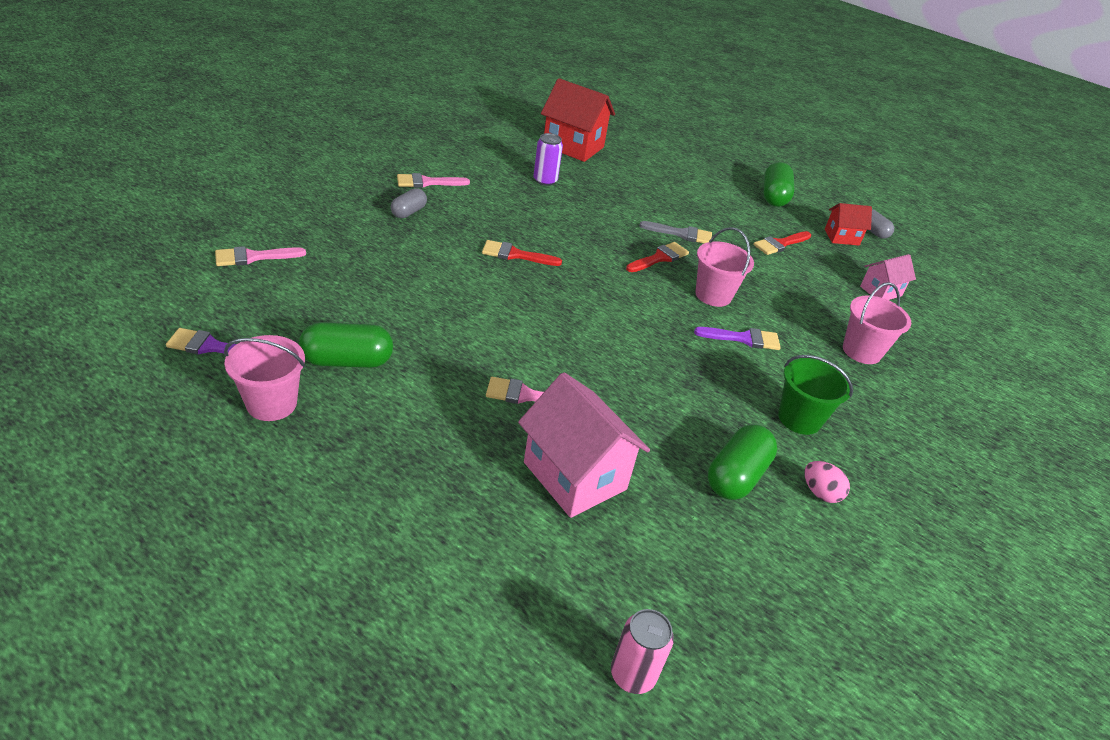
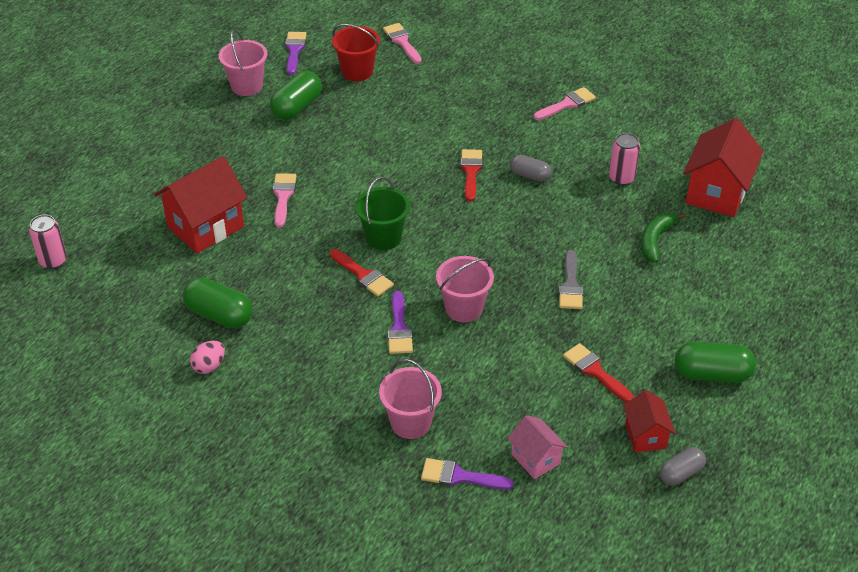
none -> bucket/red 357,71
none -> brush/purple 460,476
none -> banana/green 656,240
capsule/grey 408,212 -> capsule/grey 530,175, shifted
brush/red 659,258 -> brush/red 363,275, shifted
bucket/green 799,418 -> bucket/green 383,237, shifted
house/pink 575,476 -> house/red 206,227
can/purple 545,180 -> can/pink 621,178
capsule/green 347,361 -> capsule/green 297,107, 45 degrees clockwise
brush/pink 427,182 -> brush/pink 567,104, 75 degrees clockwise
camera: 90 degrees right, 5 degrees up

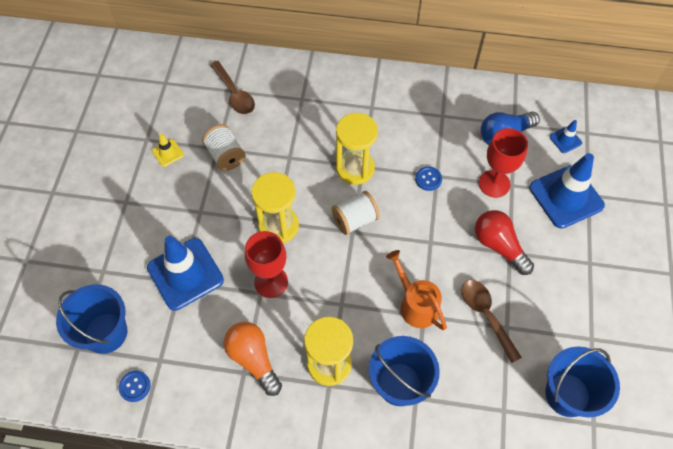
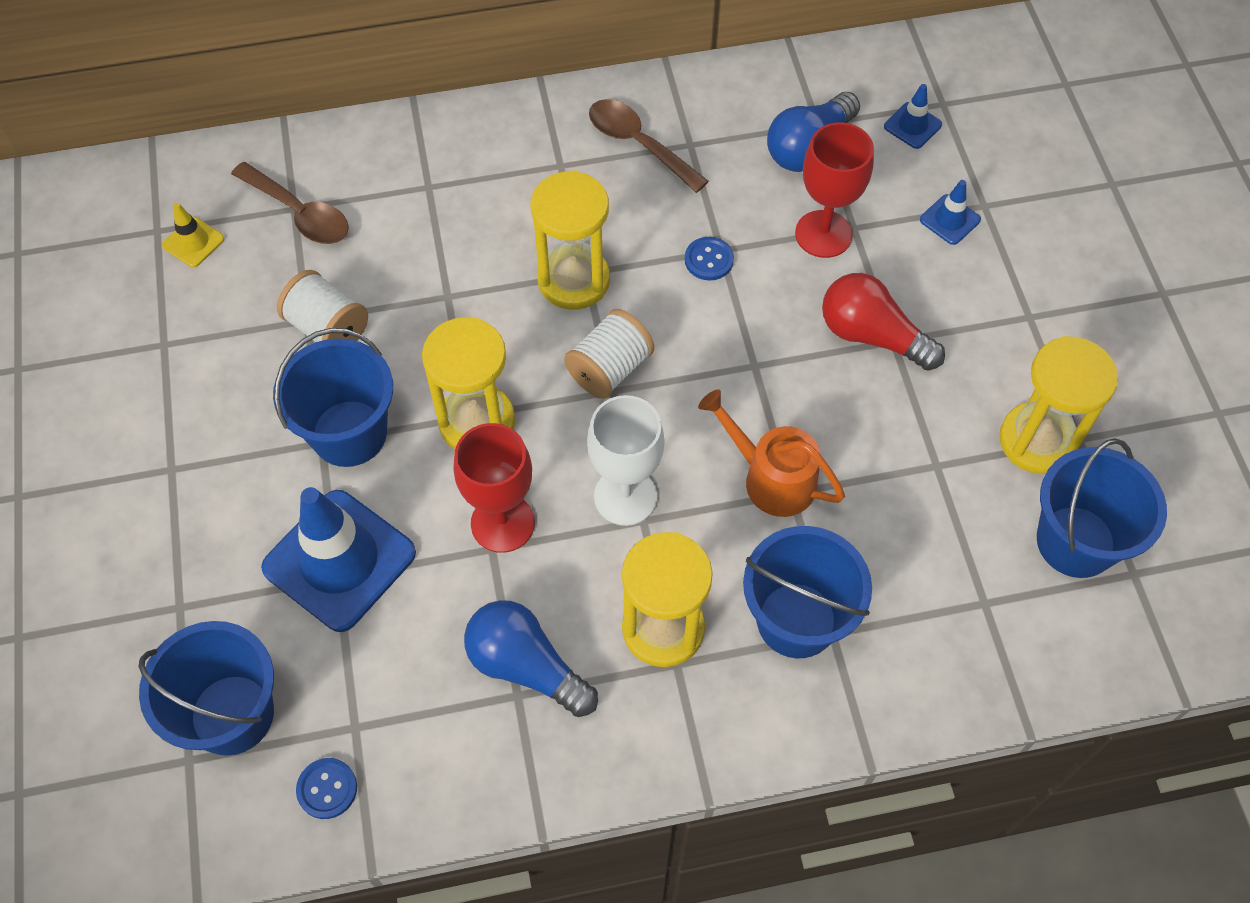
none -> bucket/blue 349,433
none -> goblet/white 625,496
none -> hourglass/yellow 1037,441
traffic cone/yellow 168,153 -> traffic cone/yellow 193,242, shifted
spoon/brown 486,315 -> spoon/brown 638,144, shifted
light bulb/orange 253,359 -> light bulb/blue 526,666
traffic cone/blue 566,197 -> traffic cone/blue 950,220, x0.45
camera: 20 degrees left, 0 degrees up

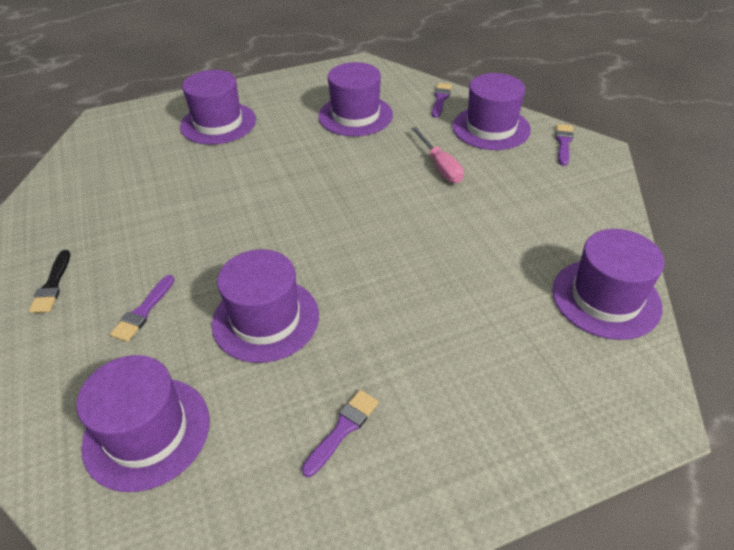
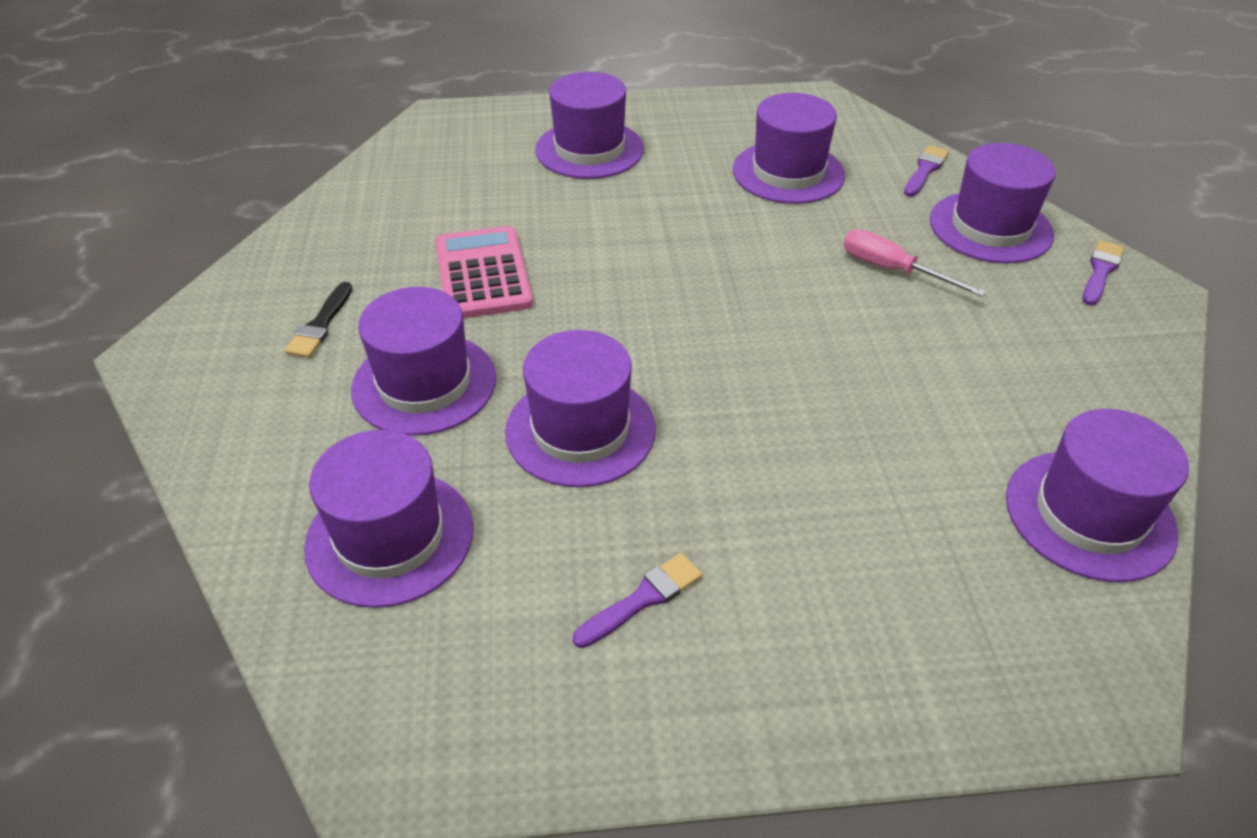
none -> calculator/pink 483,274
brush/purple 143,311 -> hat/purple 424,383
screwdriver/pink 440,166 -> screwdriver/pink 892,269, 135 degrees clockwise
camera: 15 degrees right, 0 degrees up

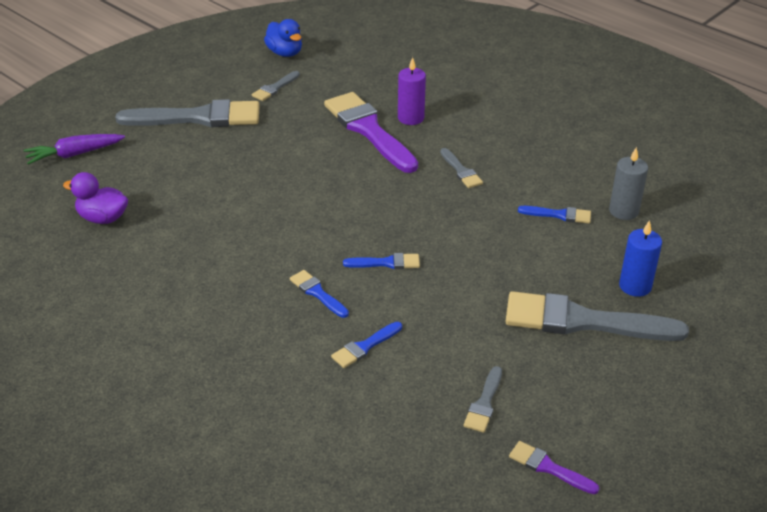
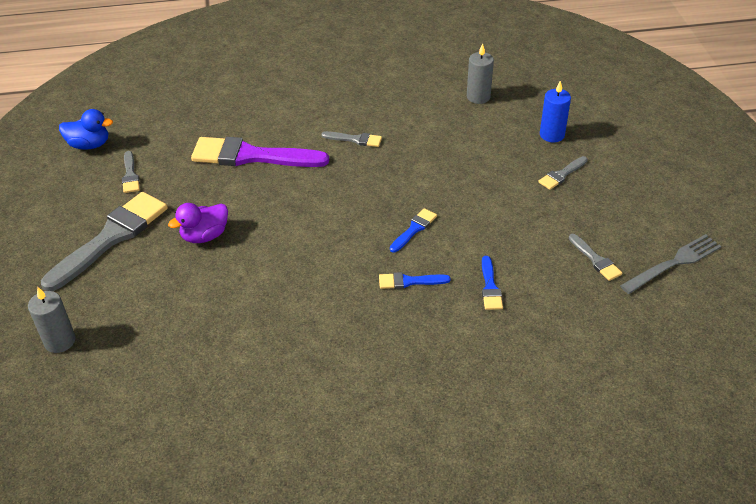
candle/purple 410,118 -> none
brush/blue 559,215 -> none
duck/purple 103,218 -> duck/purple 205,236, shifted
carrot/purple 74,154 -> candle/grey 60,341
brush/purple 548,467 -> fork/grey 674,263
brush/grey 582,321 -> brush/grey 562,174, x0.46
camera: 50 degrees left, 5 degrees up

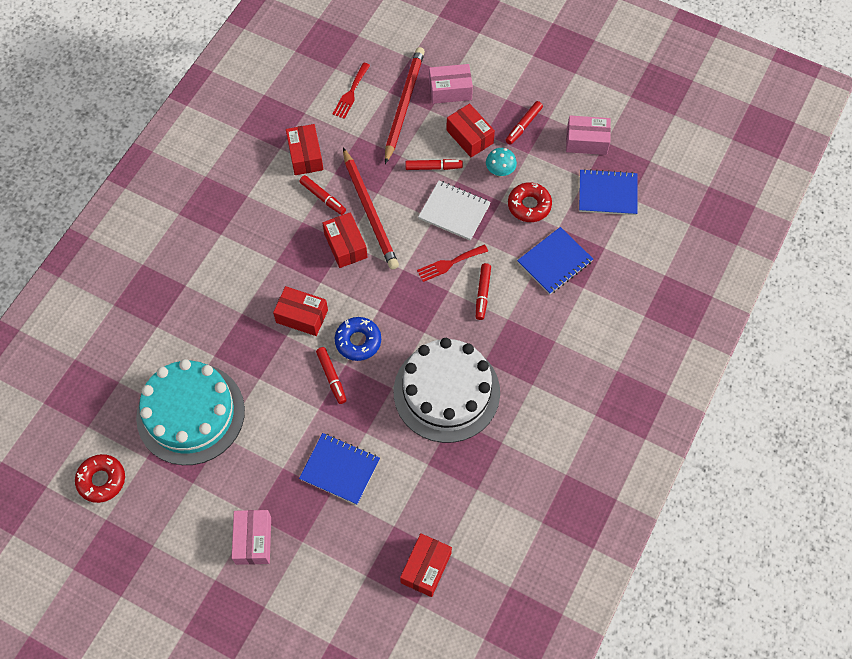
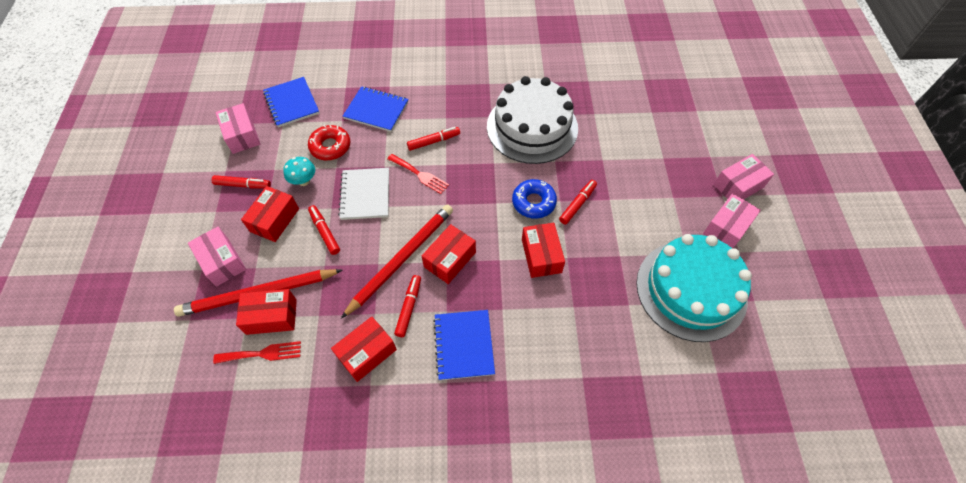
donut/red 101,480 -> none
none -> box/pink 726,228
notebook/blue 340,469 -> notebook/blue 463,345, shifted
box/red 426,568 -> box/red 271,316, shifted
camera: 120 degrees left, 5 degrees down

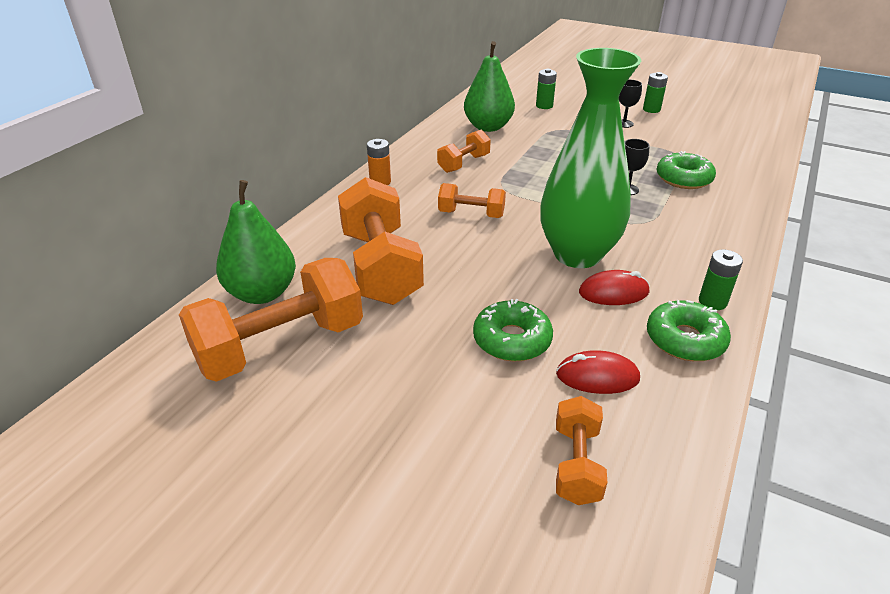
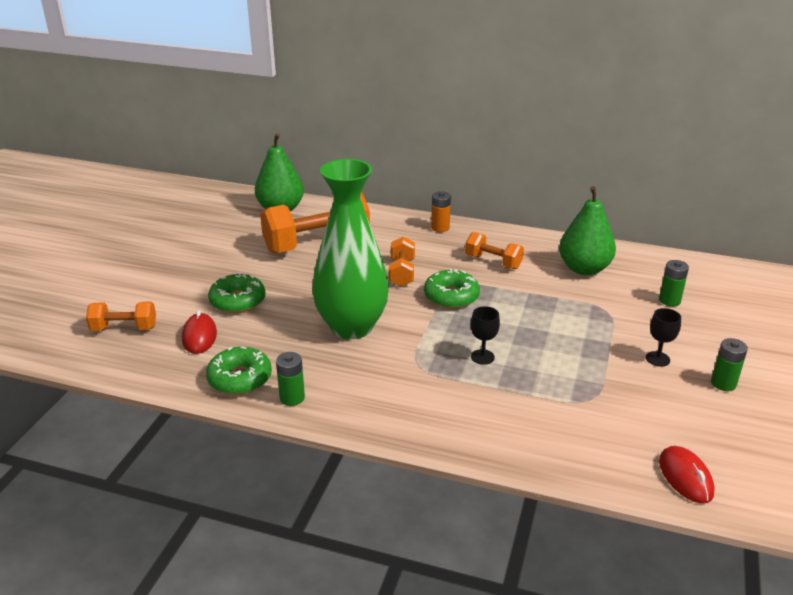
dumbbell/orange 281,346 -> none
mouse/red 613,292 -> mouse/red 685,477, shifted
donut/green 683,179 -> donut/green 451,296, shifted
camera: 80 degrees right, 5 degrees down

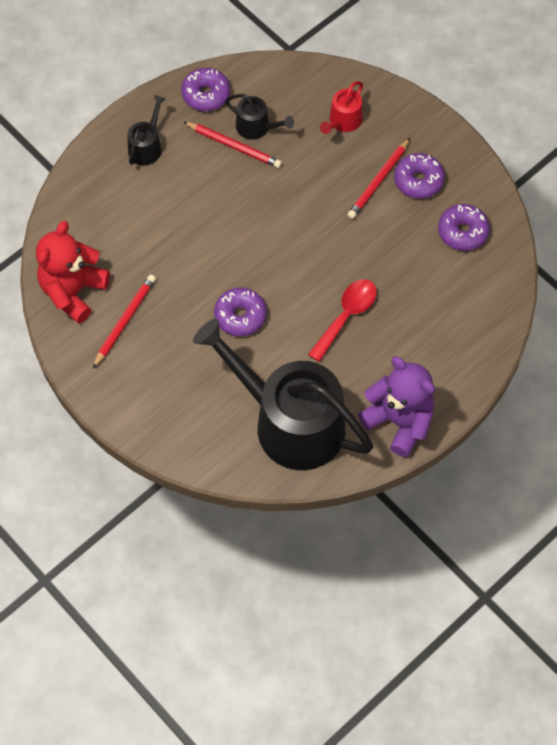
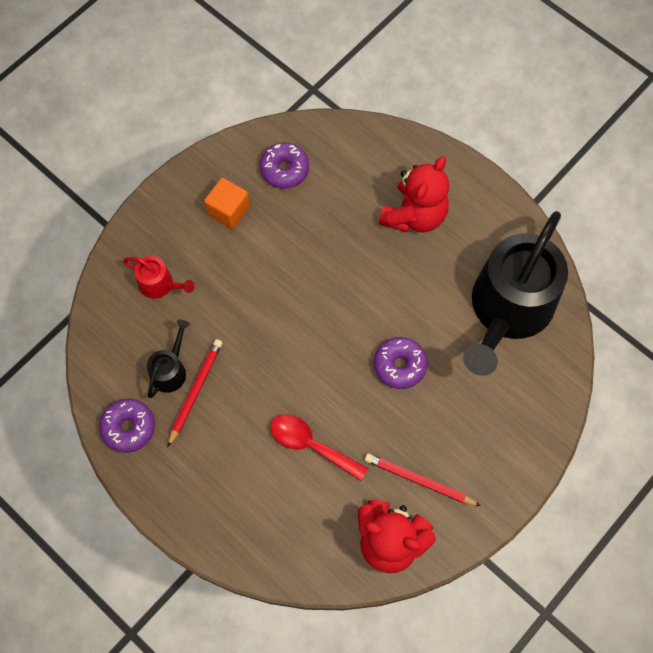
watering can/black 147,146 -> none
pencil/red 378,181 -> none
teddy bear/purple 399,421 -> none
none -> teddy bear/red 414,215
spoon/red 346,316 -> spoon/red 311,445, shifted
donut/purple 418,181 -> cube/orange 228,210
camera: 95 degrees left, 5 degrees up

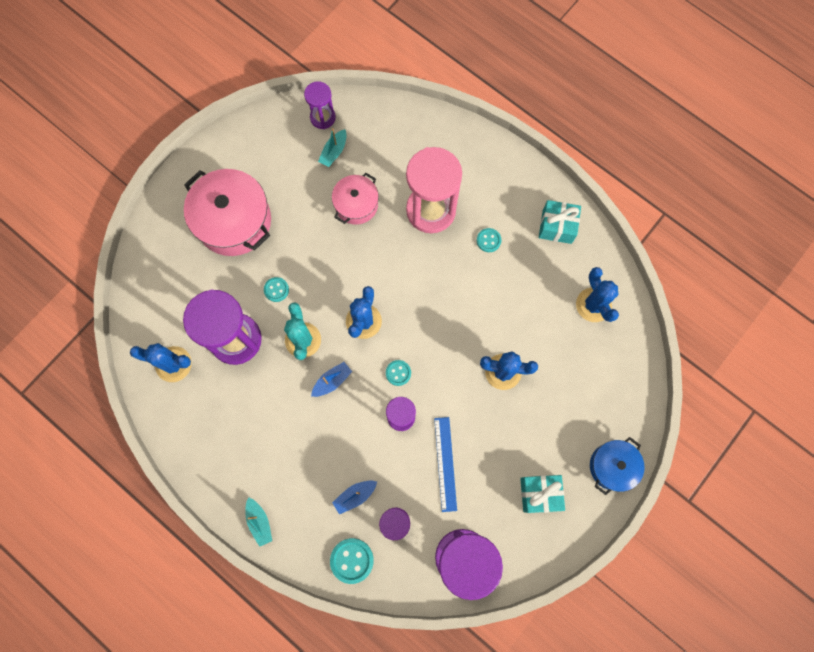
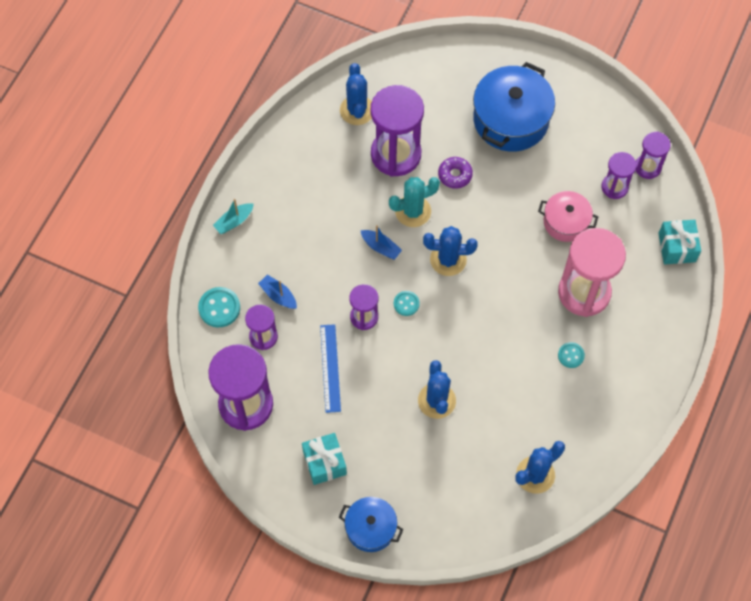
gift/turquoise 557,226 -> gift/turquoise 677,247, shifted
button/turquoise 276,290 -> donut/purple 455,175
boat/turquoise 334,152 -> hourglass/purple 614,187
pot/pink 234,221 -> pot/blue 511,120
ruler/blue 445,463 -> ruler/blue 330,368, 75 degrees counterclockwise
camera: 75 degrees right, 10 degrees down

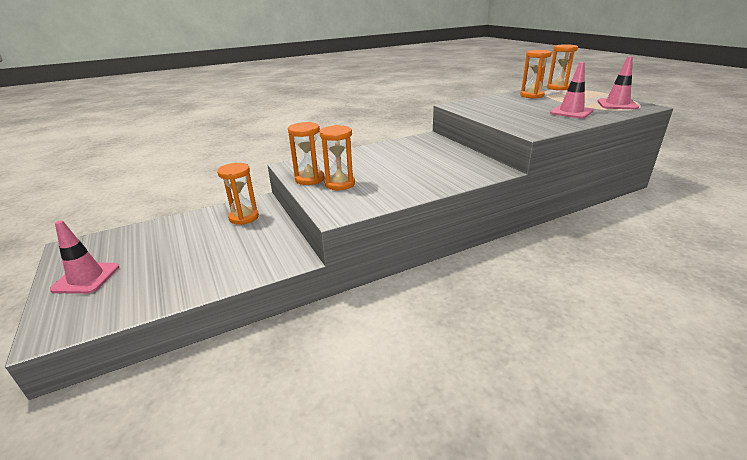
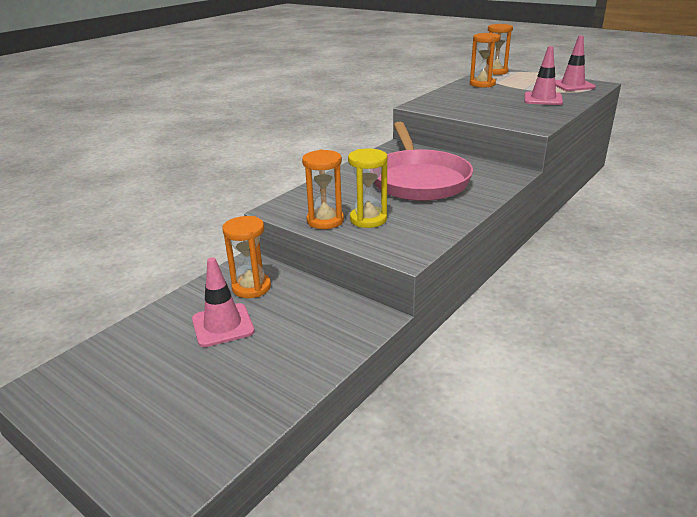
none -> pan/pink 418,180
traffic cone/pink 86,278 -> traffic cone/pink 223,325, shifted
hourglass/orange 340,184 -> hourglass/yellow 368,219
camera: 25 degrees left, 0 degrees up

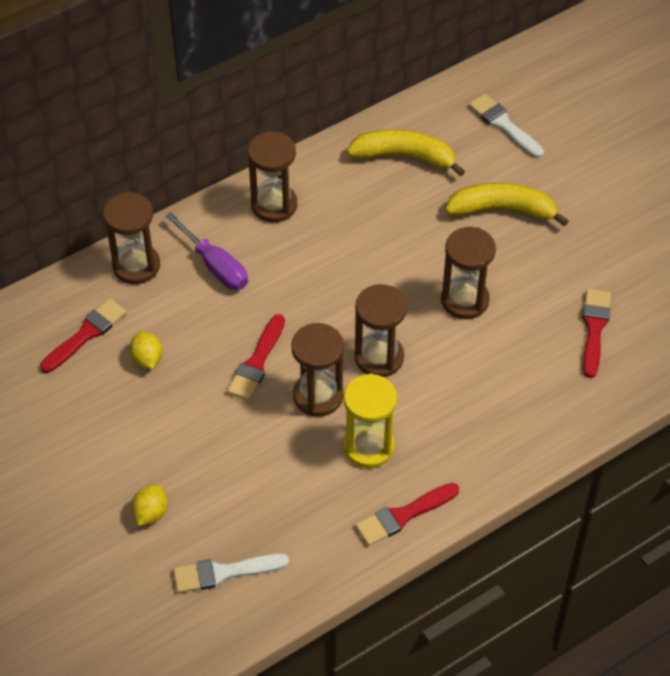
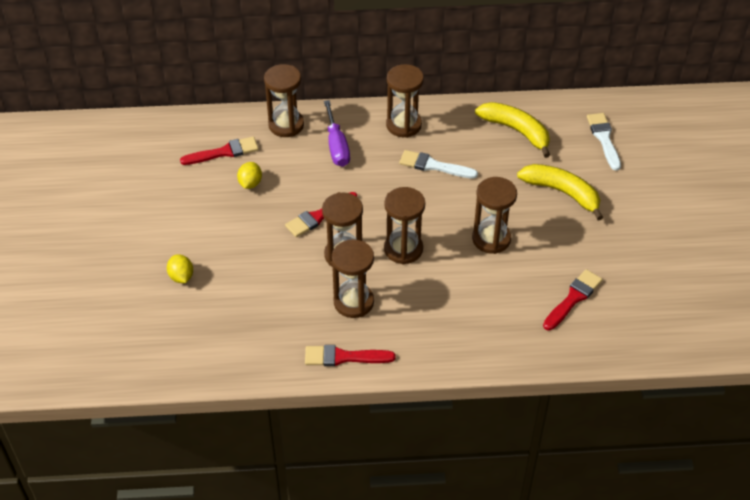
brush/white 224,573 -> brush/white 434,166, shifted
hourglass/yellow 368,446 -> hourglass/brown 353,302
lemon/yellow 151,513 -> lemon/yellow 181,277, 75 degrees counterclockwise
camera: 30 degrees right, 5 degrees down

